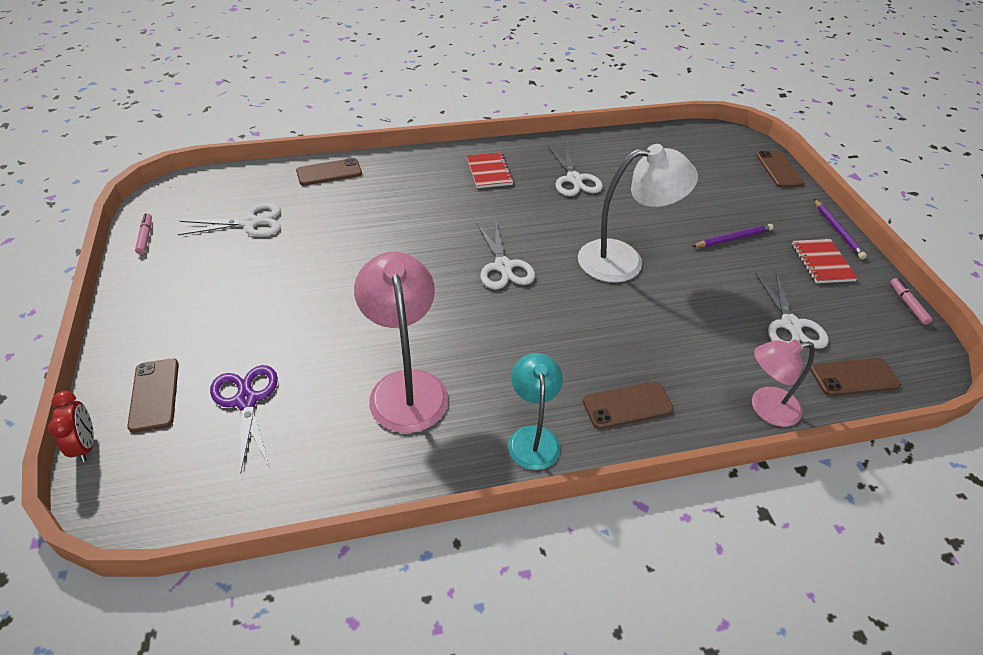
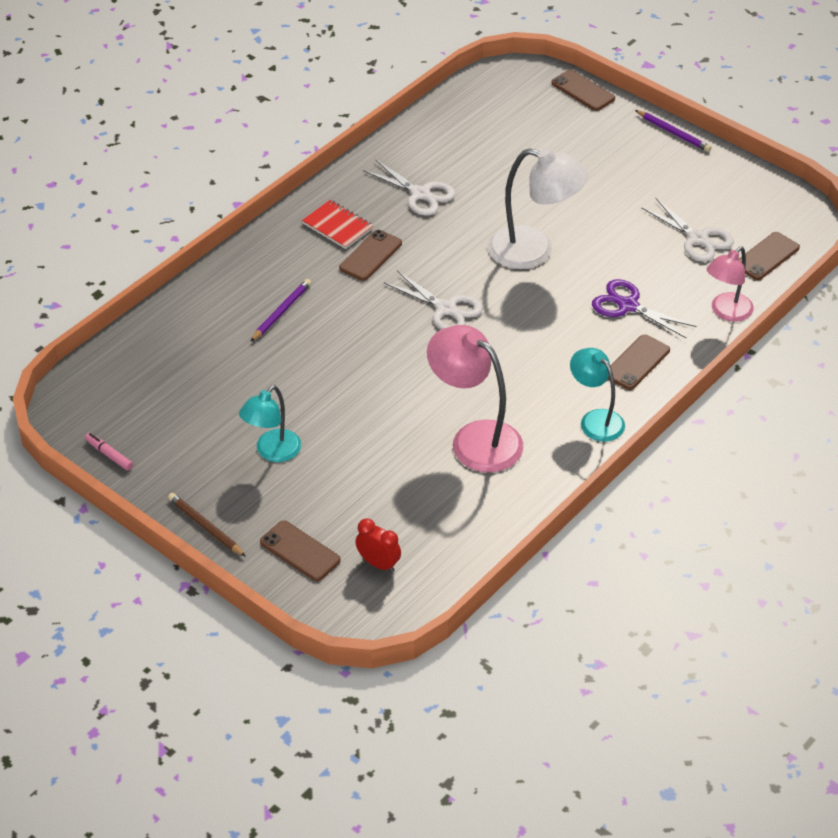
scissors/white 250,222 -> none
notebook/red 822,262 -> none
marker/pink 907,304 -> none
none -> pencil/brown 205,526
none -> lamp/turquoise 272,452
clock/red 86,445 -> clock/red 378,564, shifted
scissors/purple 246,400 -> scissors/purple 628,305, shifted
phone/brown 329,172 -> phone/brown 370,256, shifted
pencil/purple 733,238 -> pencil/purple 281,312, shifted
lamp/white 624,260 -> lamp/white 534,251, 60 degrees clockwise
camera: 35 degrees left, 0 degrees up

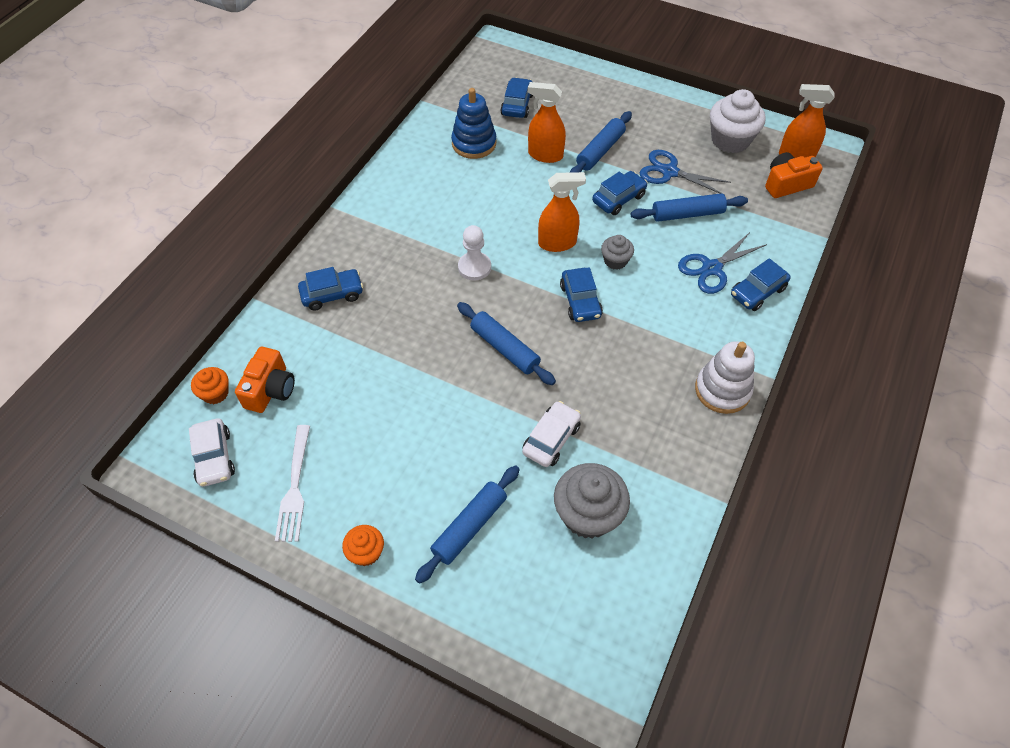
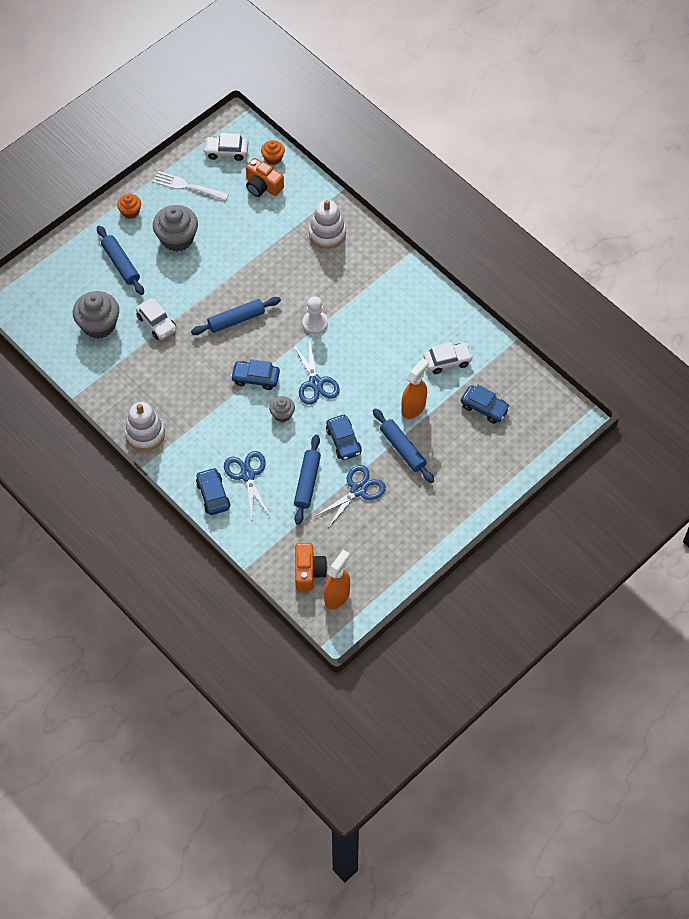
cupcake/white 730,140 -> none
none -> cupcake/grey 177,238
car/blue 332,294 -> stacking toy/white 327,233
stacking toy/blue 474,143 -> car/white 447,361
spray bottle/orange 557,243 -> scissors/blue 315,383
camera: 110 degrees right, 5 degrees up

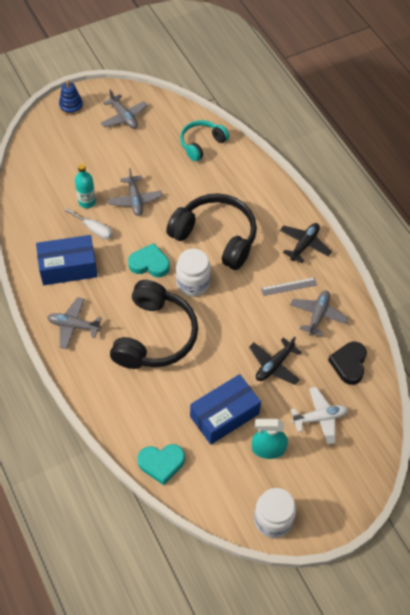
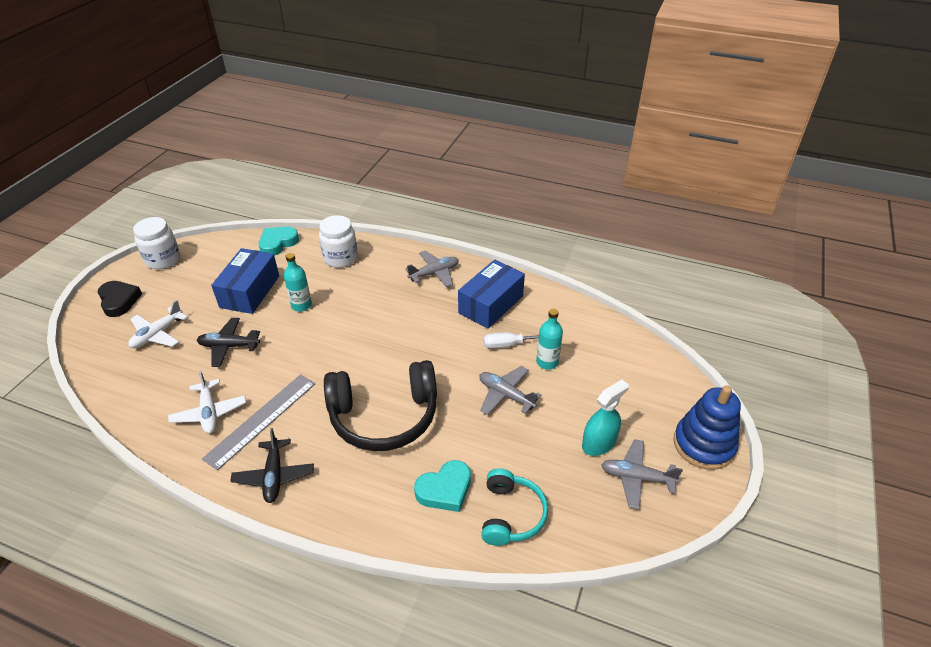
headphones/black 155,336 -> none
none -> bottle/turquoise 301,305
heart/turquoise 149,264 -> heart/turquoise 445,489, shifted
jar/white 193,283 -> jar/white 340,258, shifted
spray bottle/turquoise 268,449 -> spray bottle/turquoise 598,443, shifted
heart/black 349,364 -> heart/black 119,301, shifted
plane/grey 318,315 -> plane/white 209,412
plane/black 274,365 -> plane/black 229,346, 90 degrees counterclockwise
stacking toy/blue 71,106 -> stacking toy/blue 703,444, x1.67
ruler/grey 289,286 -> ruler/grey 261,419, x1.79
camera: 140 degrees right, 15 degrees down

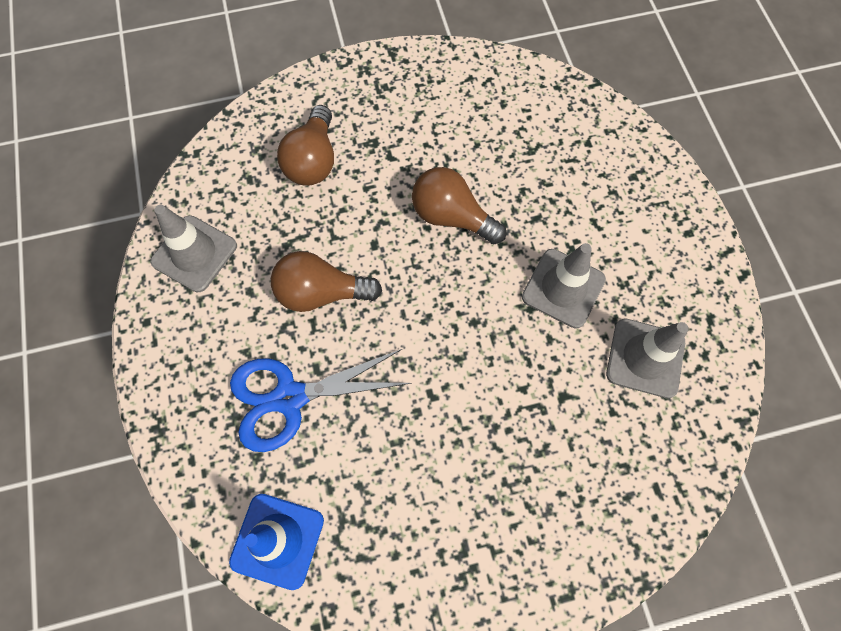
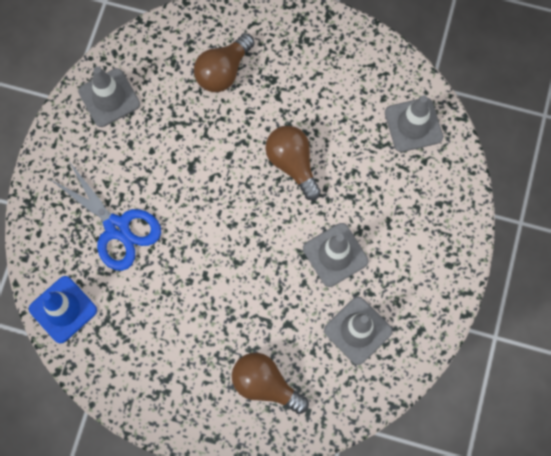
none -> traffic cone/grey 413,125
light bulb/brown 321,293 -> light bulb/brown 265,384, shifted
scissors/blue 289,398 -> scissors/blue 117,228, 150 degrees counterclockwise
camera: 30 degrees right, 5 degrees up

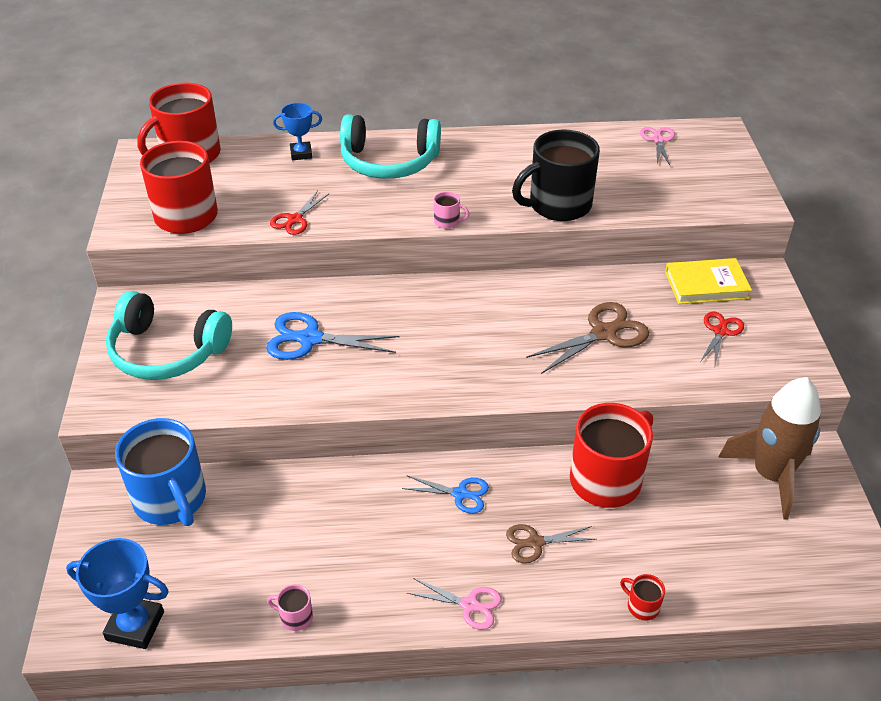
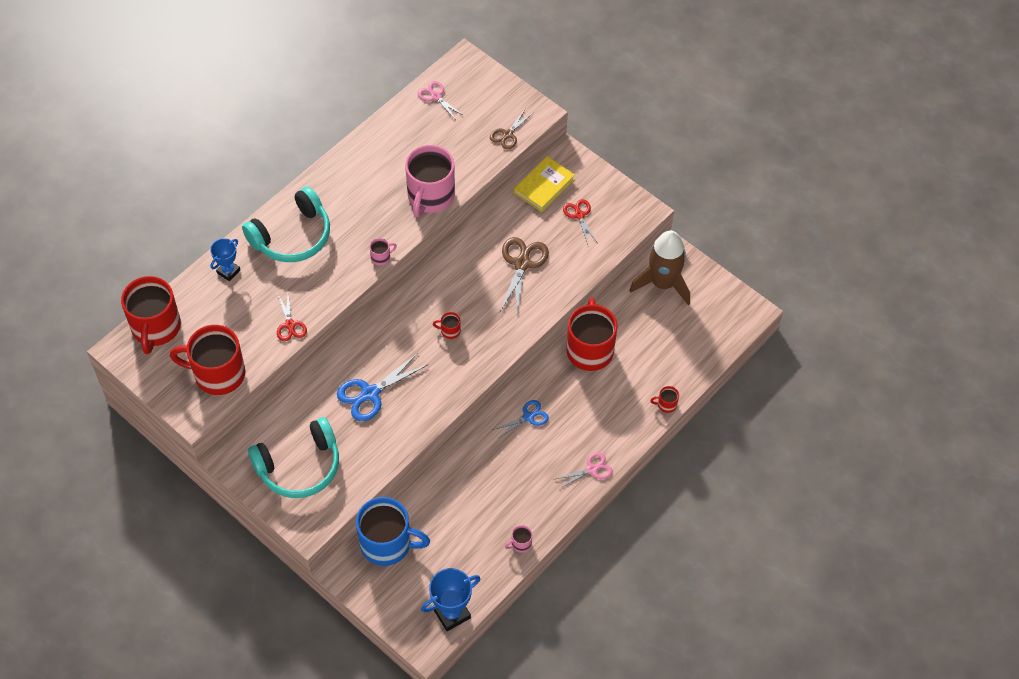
none -> mug/red 450,331
scissors/brown 535,542 -> scissors/brown 508,134, shifted
mug/black 558,205 -> mug/pink 430,196
camera: 45 degrees left, 15 degrees up

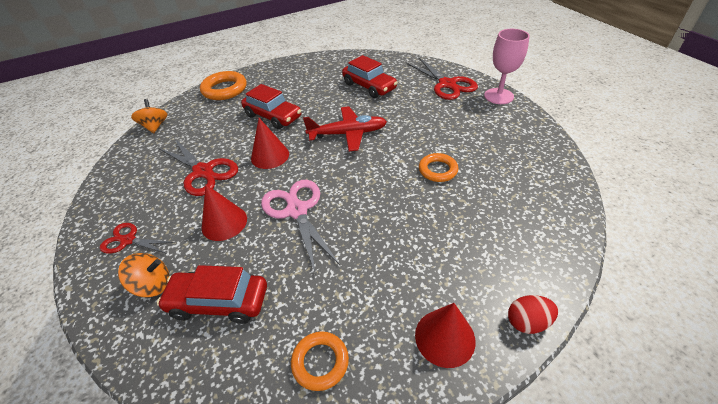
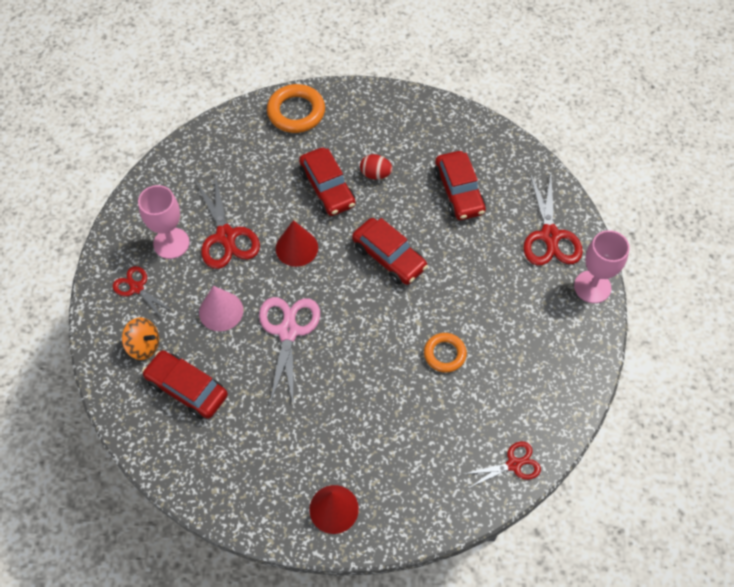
spinning top/orange 155,126 -> none
ring/orange 320,362 -> none
none -> goblet/pink 171,243
none -> scissors/red 514,464
egg/red 527,322 -> egg/red 375,174, shifted
plane/red 347,134 -> car/red 389,257
cone/red 224,222 -> cone/pink 221,311
camera: 25 degrees right, 15 degrees up

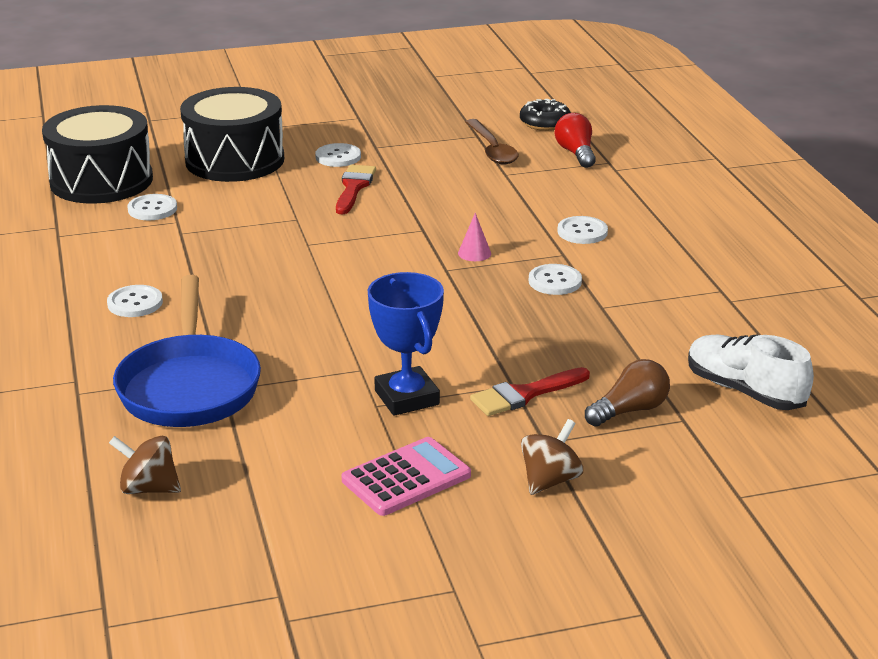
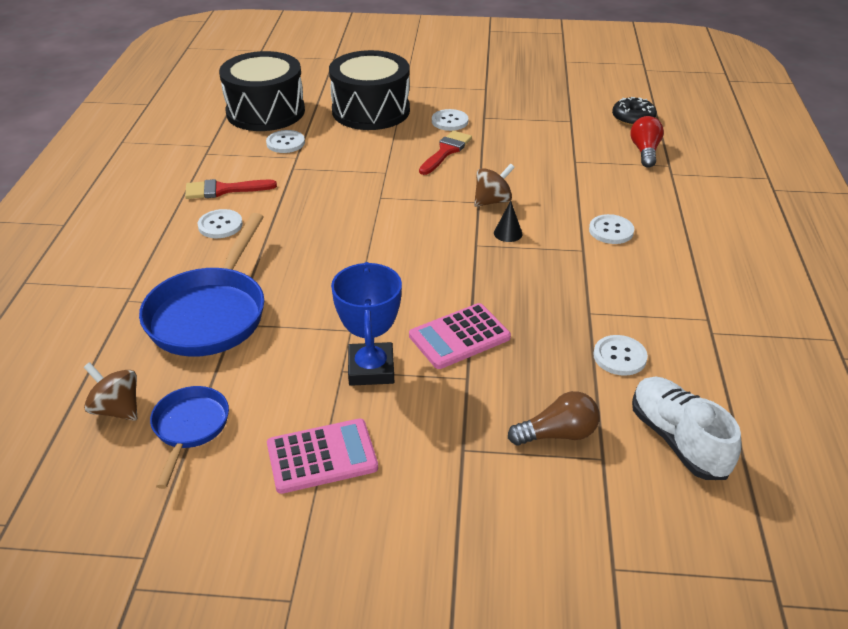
spoon/brown 492,149 -> none
none -> pan/blue 190,428
none -> calculator/pink 459,337
brush/red 524,394 -> brush/red 224,190, shifted
spinning top/brown 550,480 -> spinning top/brown 492,201, shifted
button/white 555,281 -> button/white 619,357, shifted
cone/pink 474,253 -> cone/black 508,233
camera: 20 degrees right, 10 degrees up

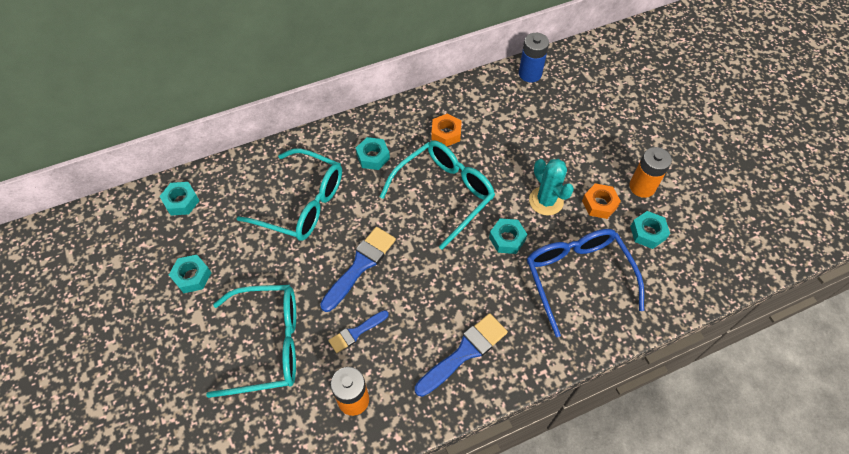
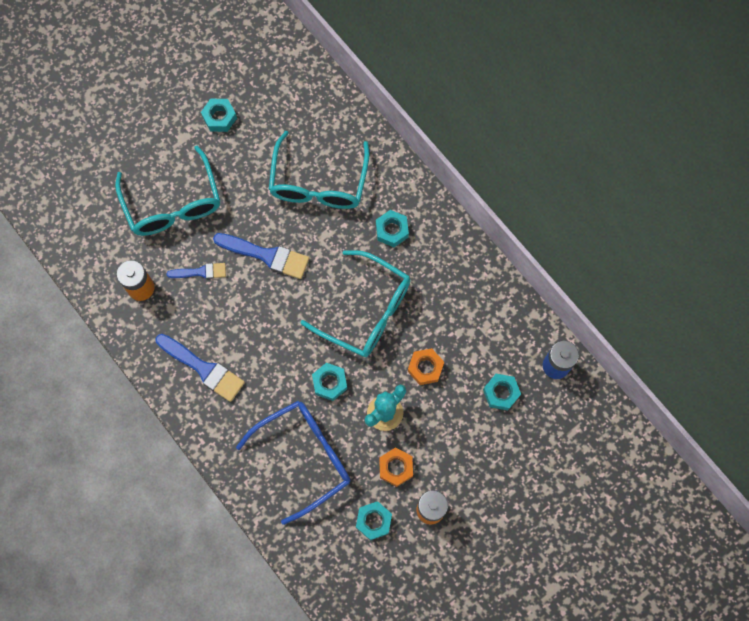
nut/turquoise 181,201 -> nut/turquoise 501,393, shifted
nut/orange 446,133 -> nut/orange 425,368, shifted
brush/blue 356,332 -> brush/blue 200,272, 135 degrees clockwise
camera: 75 degrees right, 15 degrees up

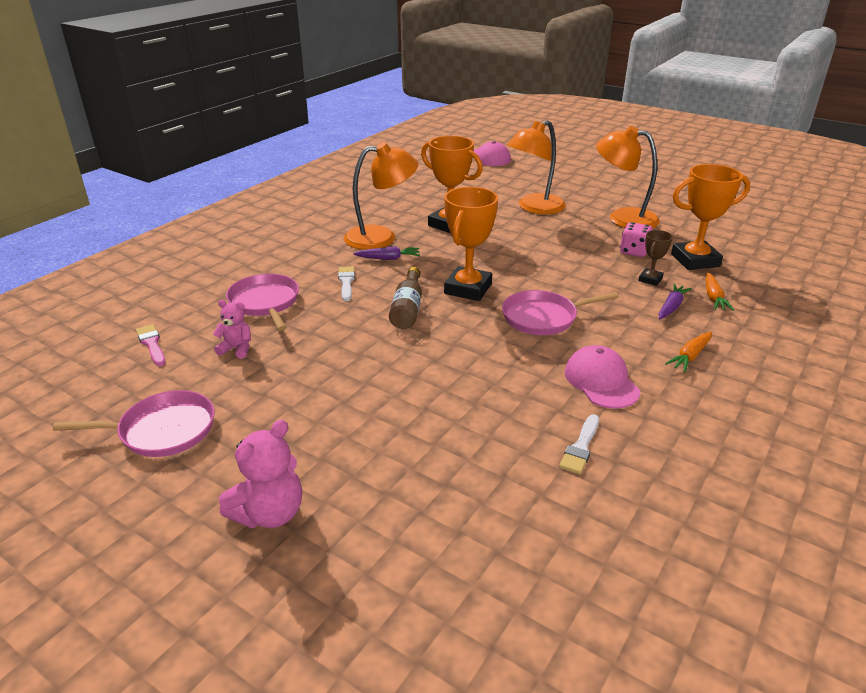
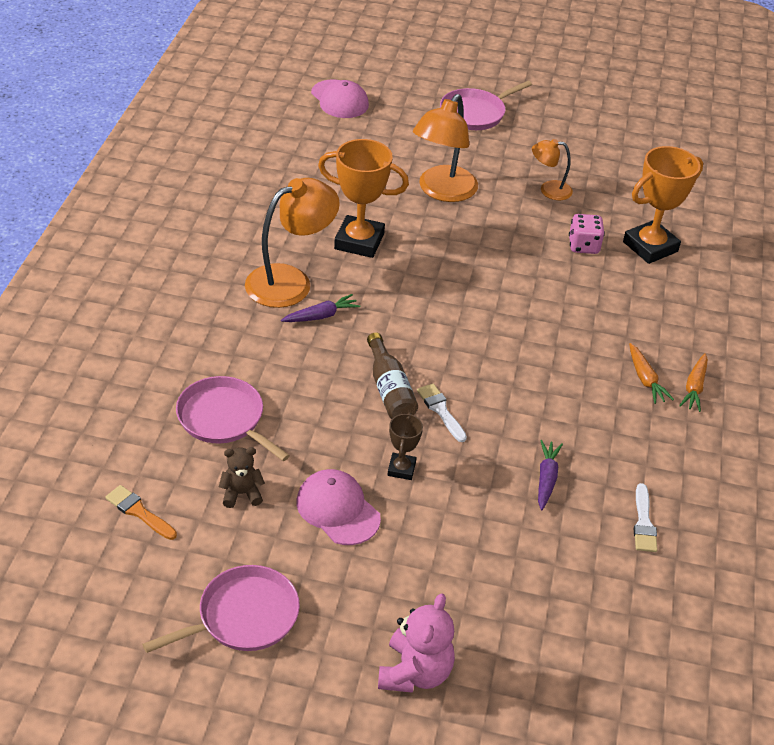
trophy/orange 468,289 -> none
brush/white 346,282 -> brush/white 440,410, shifted
pan/pink 543,317 -> pan/pink 475,113, shifted
cap/pink 601,381 -> cap/pink 338,509, shifted
trophy/brown 650,279 -> trophy/brown 401,469, shifted
carrot/purple 671,307 -> carrot/purple 546,479, shifted
carrot/orange 713,297 -> carrot/orange 645,379, shifted
brush/pink 151,344 -> brush/orange 139,512
teddy bear/pink 237,349 -> teddy bear/brown 241,493
lamp/orange 623,218 -> lamp/orange 549,190, x0.55
camera: 25 degrees left, 10 degrees up

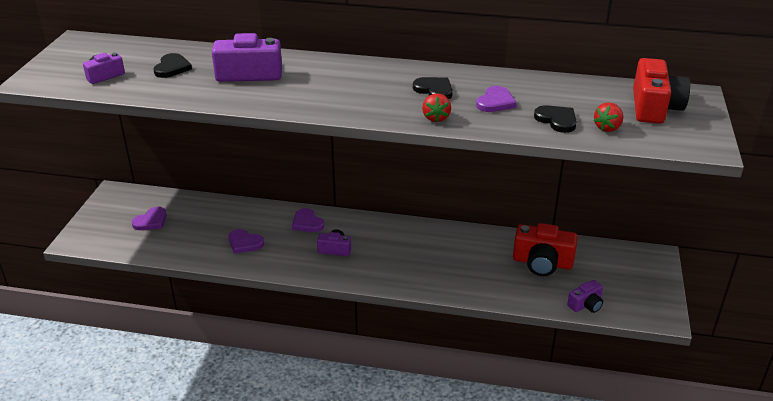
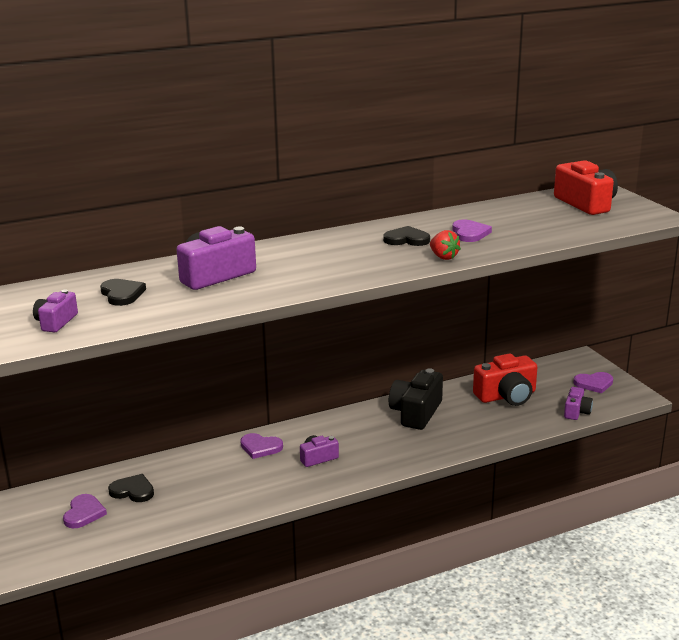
strawberry/red 608,128 -> none
none -> camera/black 416,412
heart/purple 244,243 -> heart/purple 594,384, shifted
heart/black 557,120 -> heart/black 133,491, shifted
camera: 35 degrees left, 10 degrees down

